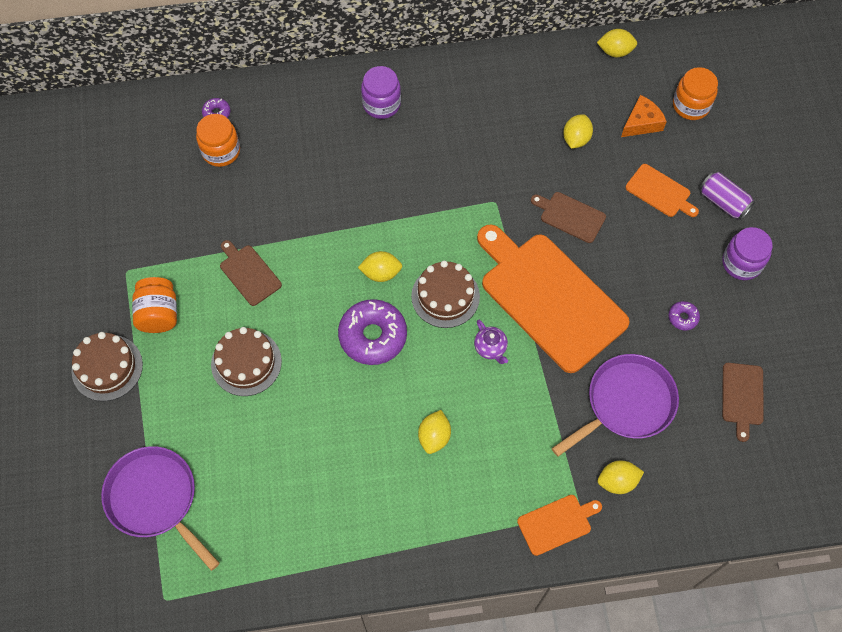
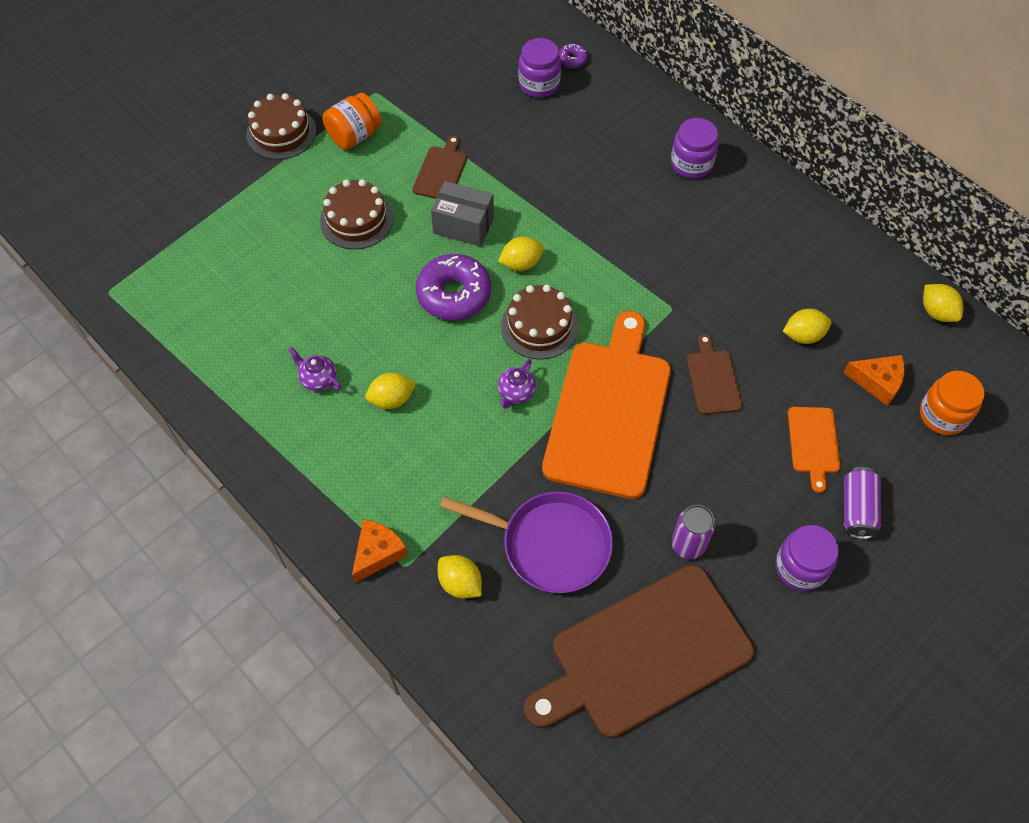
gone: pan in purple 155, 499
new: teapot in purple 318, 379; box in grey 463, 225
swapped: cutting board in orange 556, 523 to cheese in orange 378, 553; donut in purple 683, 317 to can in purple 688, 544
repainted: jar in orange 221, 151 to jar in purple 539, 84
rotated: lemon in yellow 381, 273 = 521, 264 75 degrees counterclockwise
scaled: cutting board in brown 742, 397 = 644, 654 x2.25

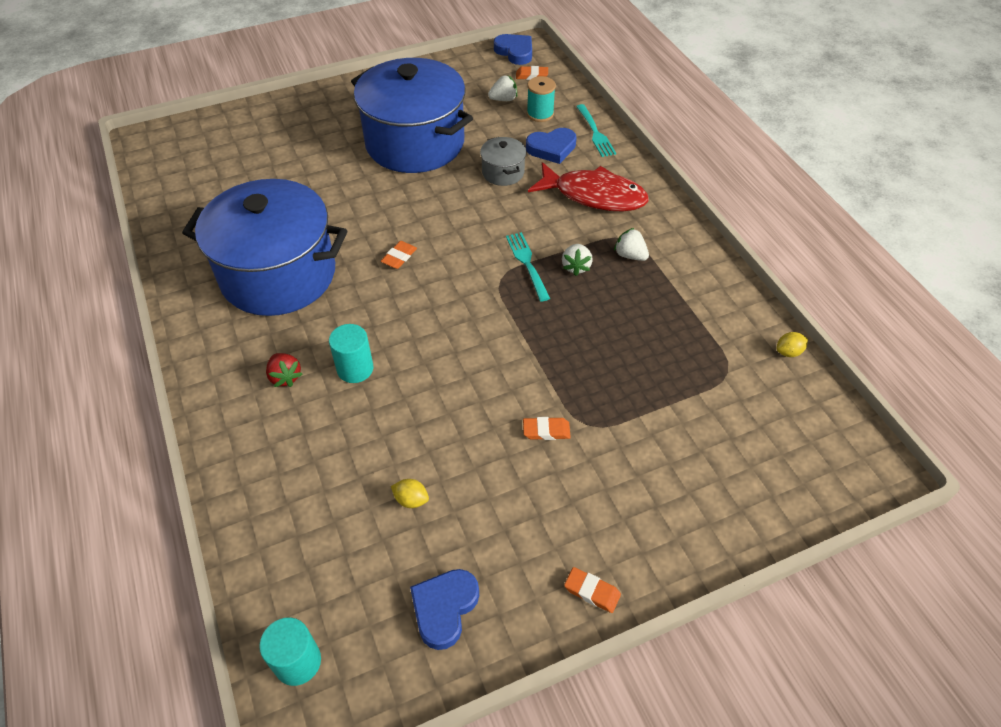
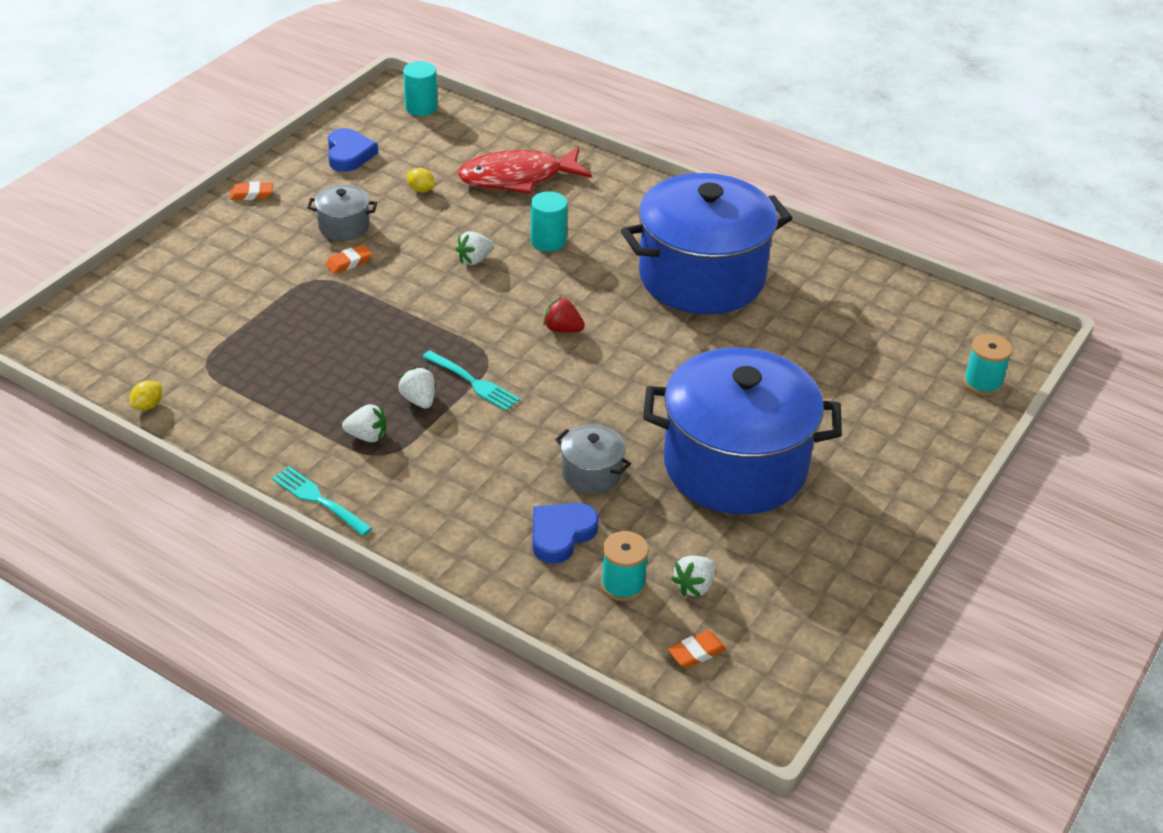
gone: eraser in orange 399, 257; heart in blue 515, 52
new: pot in grey 344, 226; strawberry in white 474, 259; spool in turquoise 982, 383
shifted: strawberry in red 285, 377 to 562, 329; fish in red 594, 195 to 517, 178; fork in turquoise 595, 132 to 319, 500
rotated: lemon in yellow 411, 500 = 421, 190 45 degrees clockwise

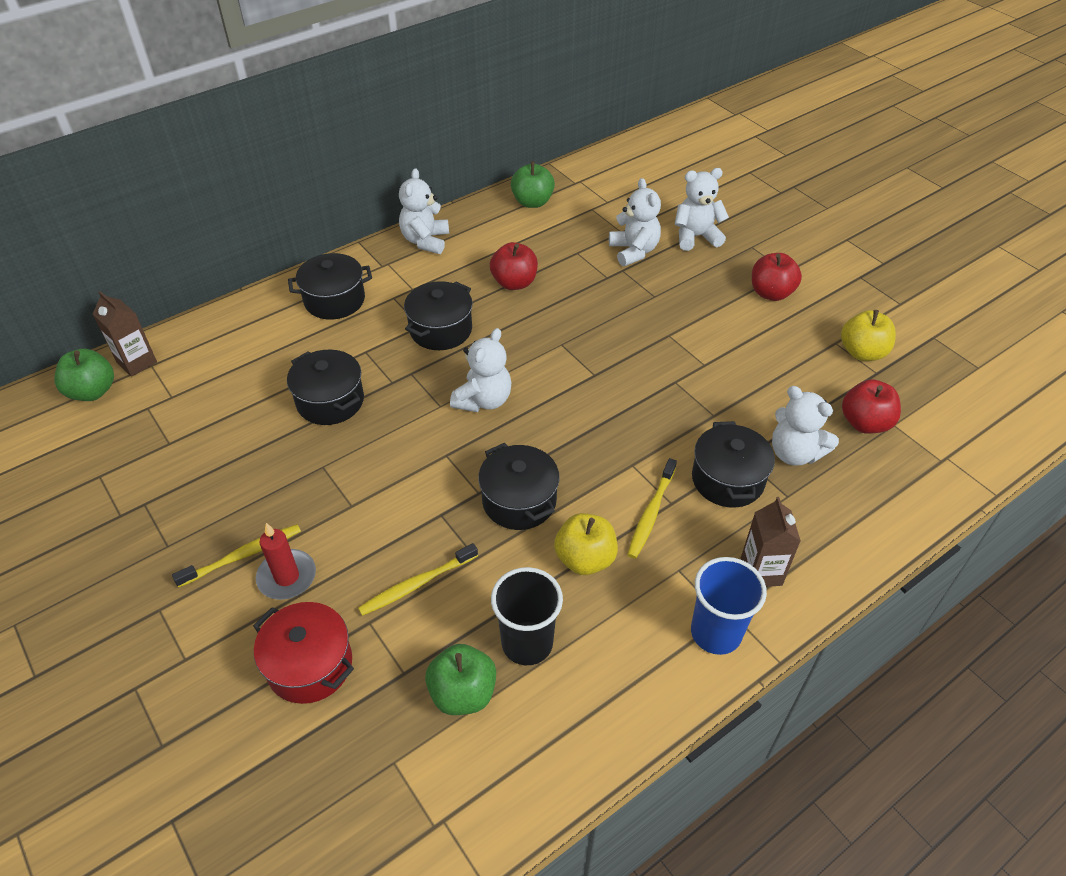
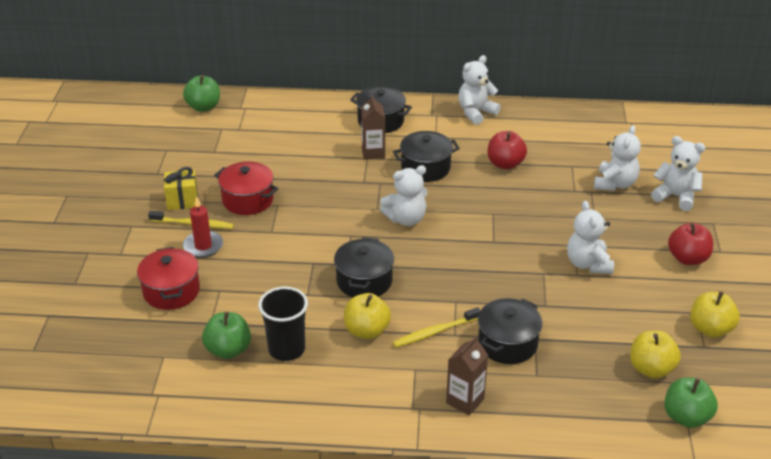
gone: pot in black 330, 401; toothbrush in yellow 416, 585; cup in blue 716, 633
new: gift in yellow 182, 201; pot in red 248, 200
shifted: carton in brown 137, 362 to 373, 153; apple in green 532, 202 to 686, 417; teddy bear in white 794, 453 to 588, 264
repainted: apple in red 865, 423 to apple in yellow 651, 369

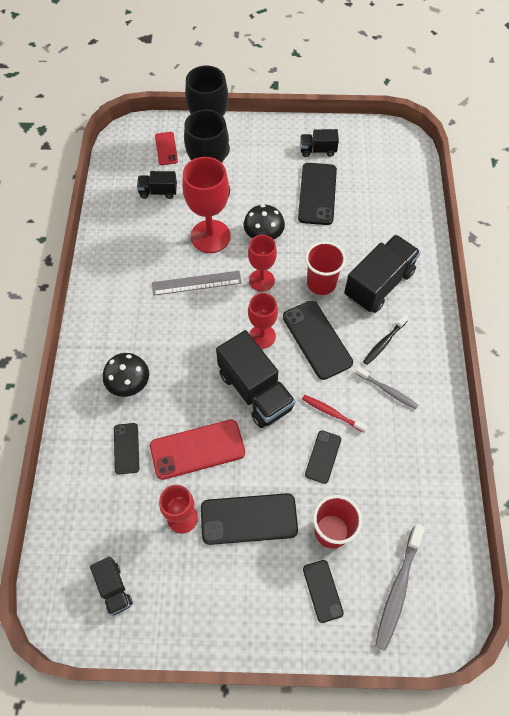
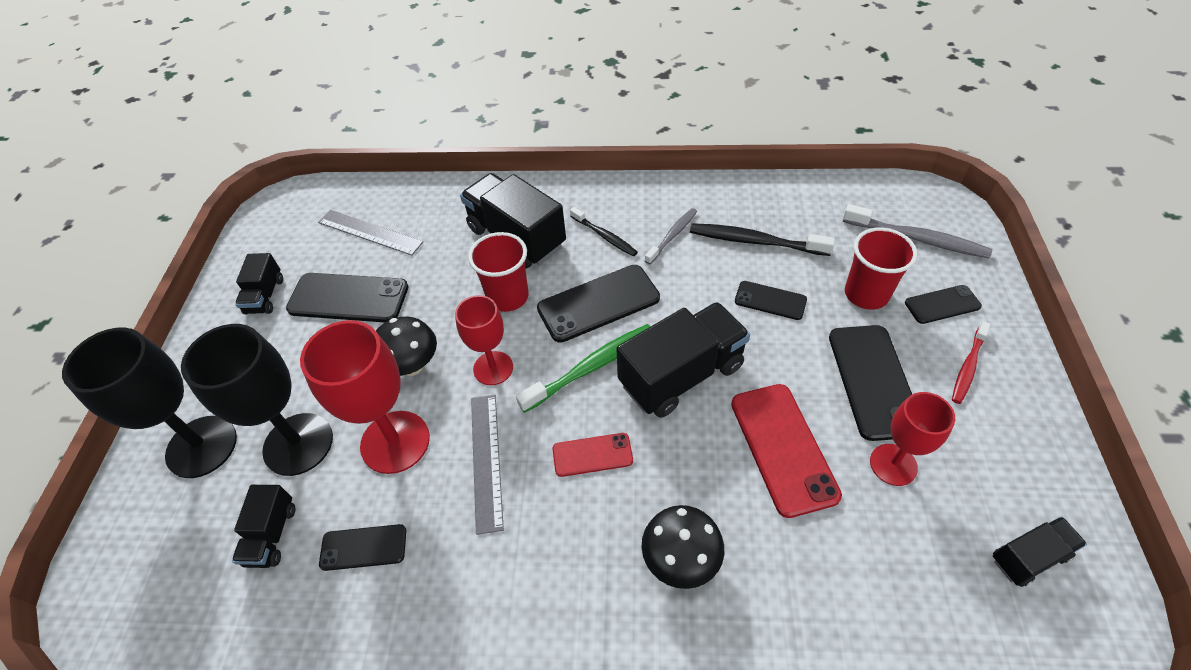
new: ruler in grey 370, 232; toothbrush in black 755, 241
shifted: phone in black 126, 448 to 363, 547; phone in red 166, 148 to 592, 455; toothbrush in red 332, 413 to 968, 367
swapped: goblet in red 262, 336 to toothbrush in green 591, 367

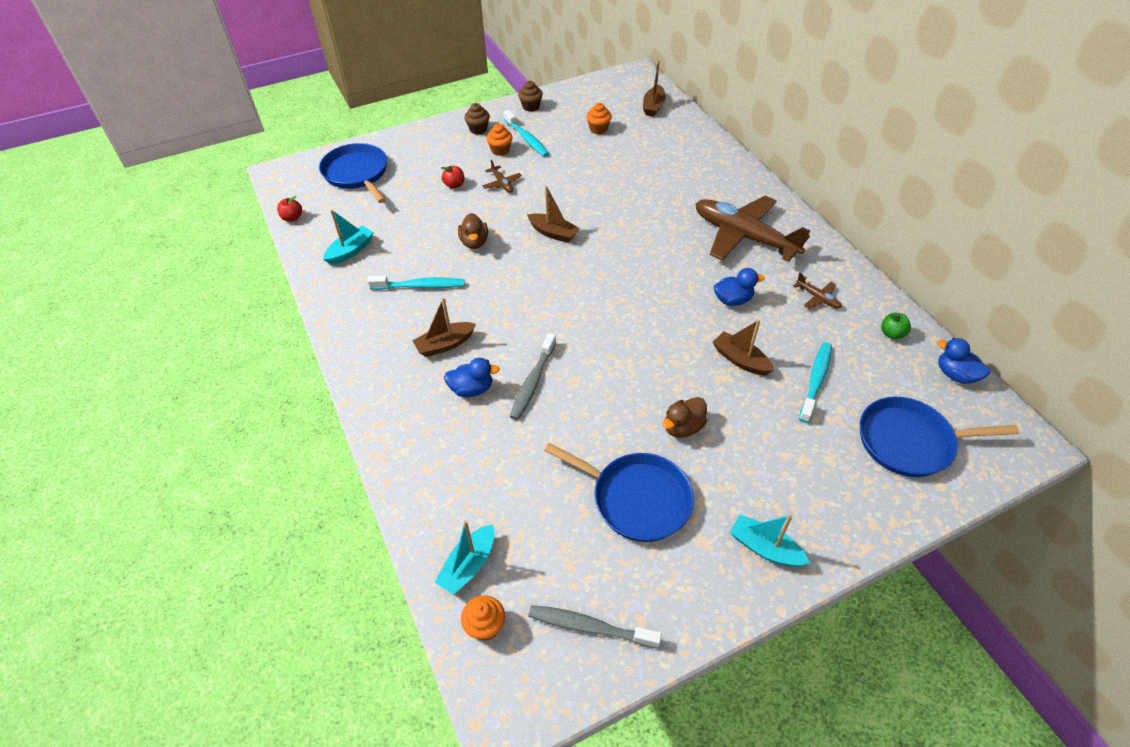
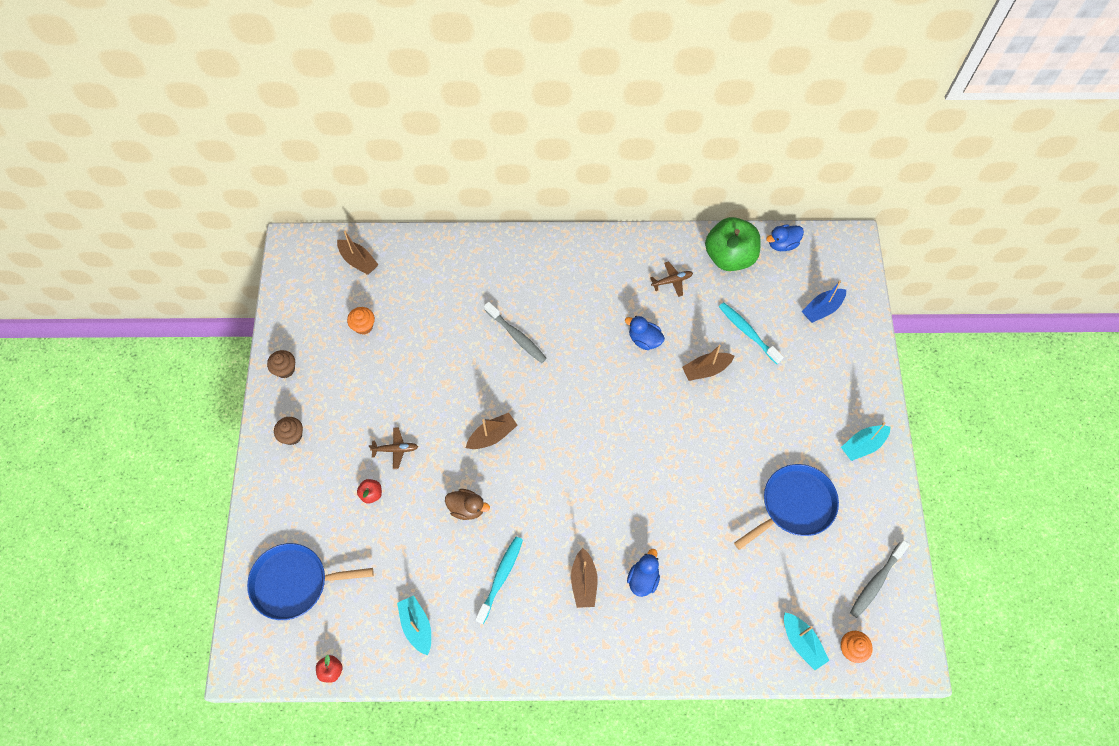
gone: cupcake in orange 500, 150; toothbrush in turquoise 527, 139; duck in brown 683, 427; plane in brown 744, 236
shifted: toothbrush in grey 532, 382 to 516, 336
swapped: pan in blue 909, 442 to boat in blue 822, 309
rotated: duck in blue 733, 300 = 644, 340 75 degrees counterclockwise
scaled: apple in green 892, 334 = 729, 256 x2.47

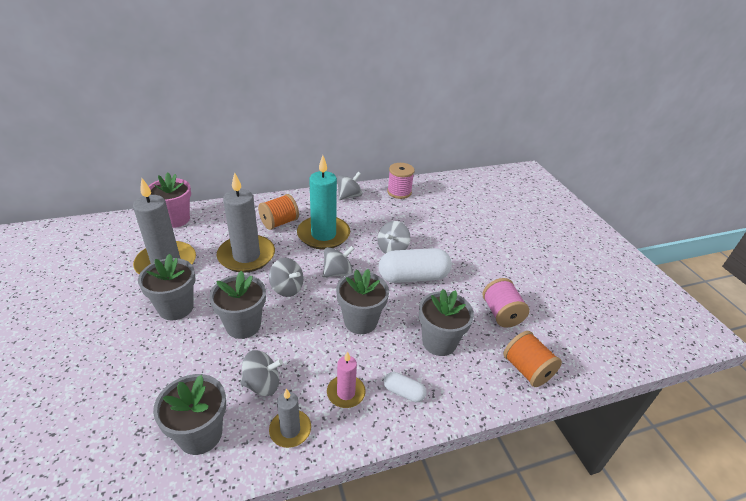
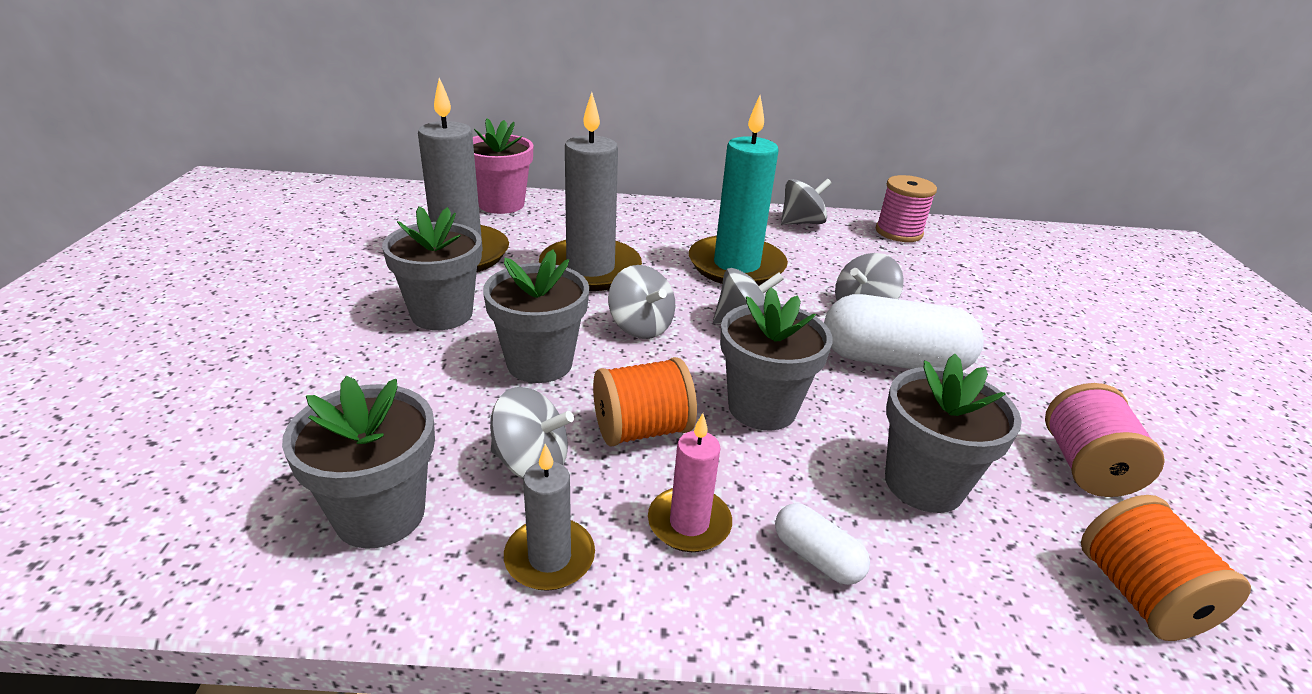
shifted: spool in orange 279, 223 to 641, 430

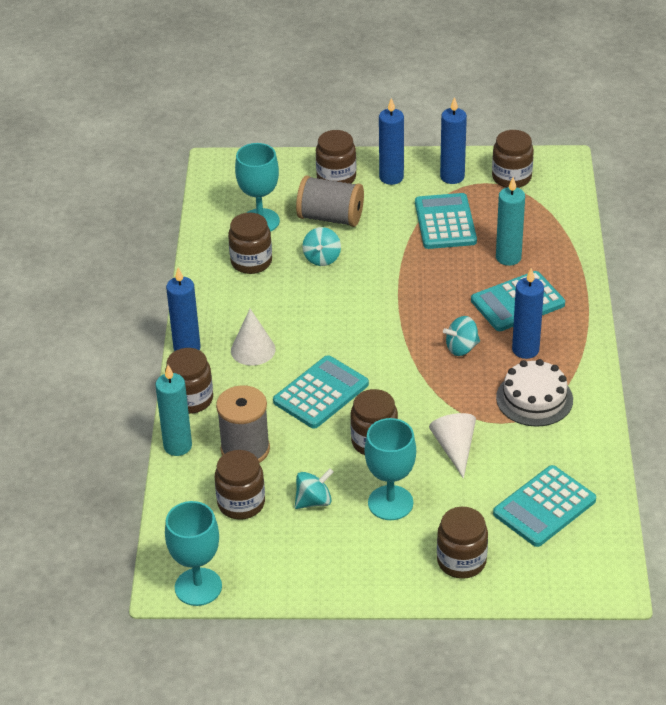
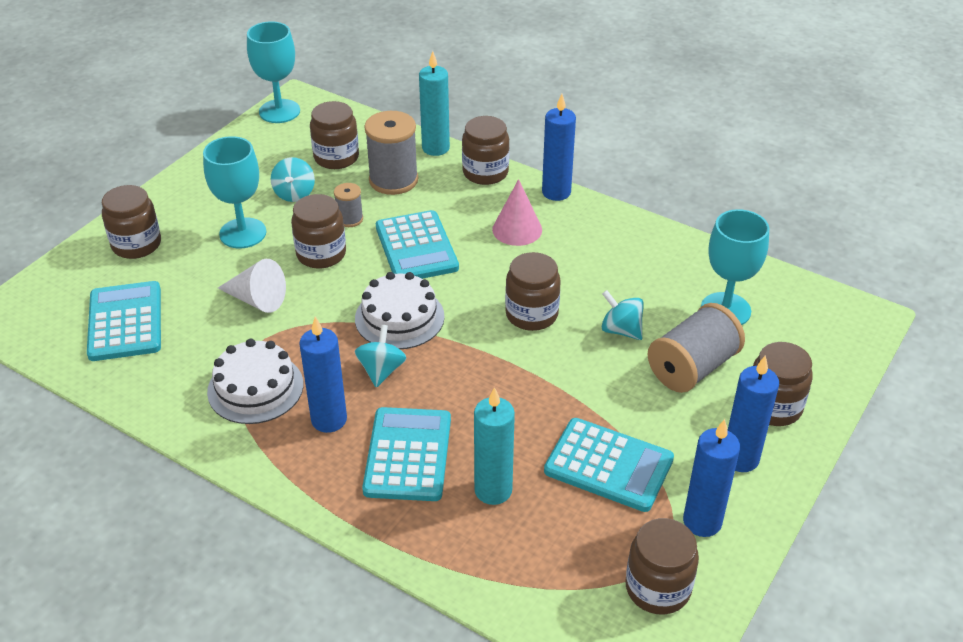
new: spool in grey 350, 219; cake in white 399, 317
shifted: jar in brown 251, 262 to 531, 314
repainted: cone in white 253, 350 to cone in pink 517, 229

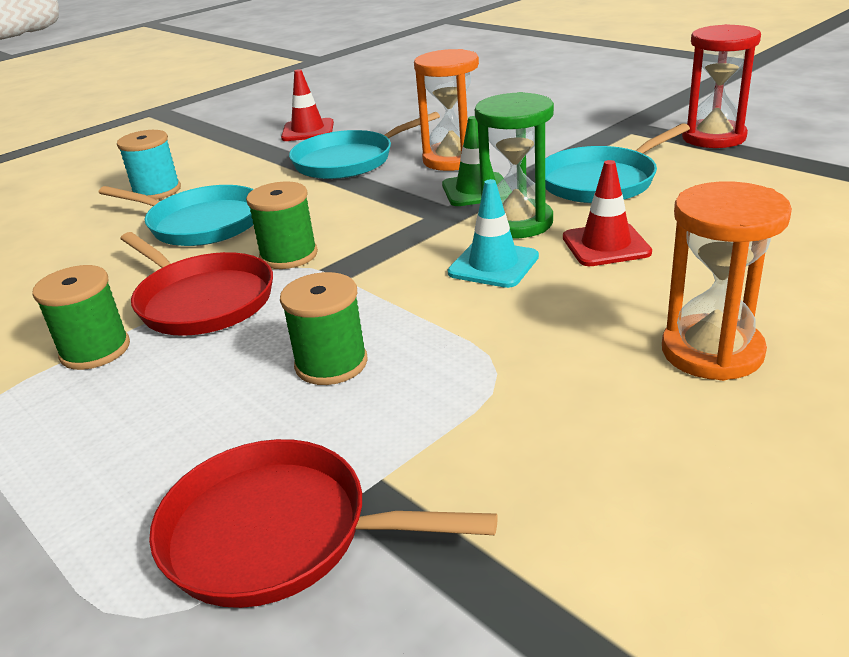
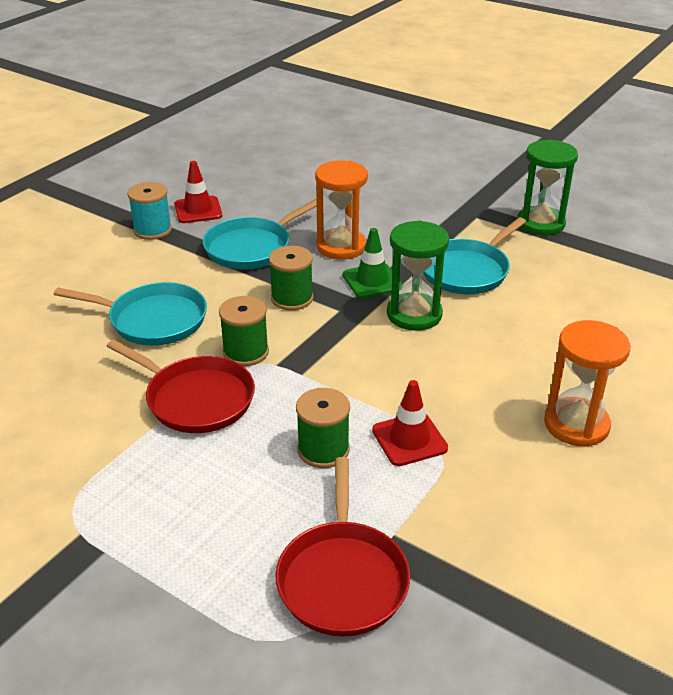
gone: traffic cone in turquoise 493, 265
shifted: spool in green 95, 350 to 292, 298; spool in turquoise 157, 191 to 152, 230; traffic cone in red 606, 245 to 409, 439
repainted: hourglass in red 713, 137 to hourglass in green 540, 223
rotated: pan in red 277, 533 = 342, 578 90 degrees counterclockwise

